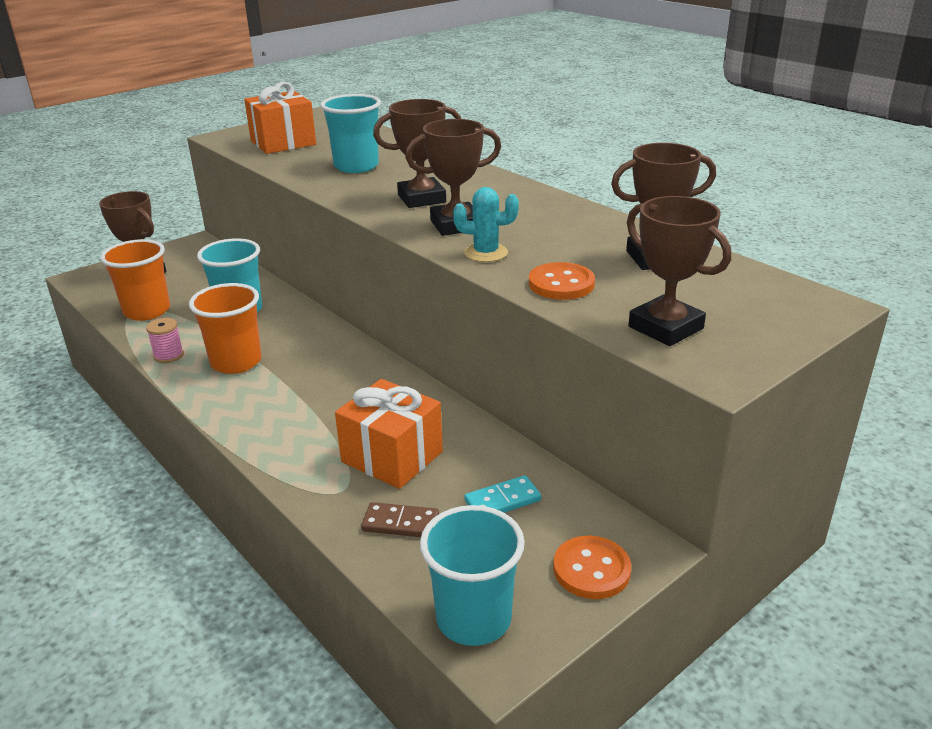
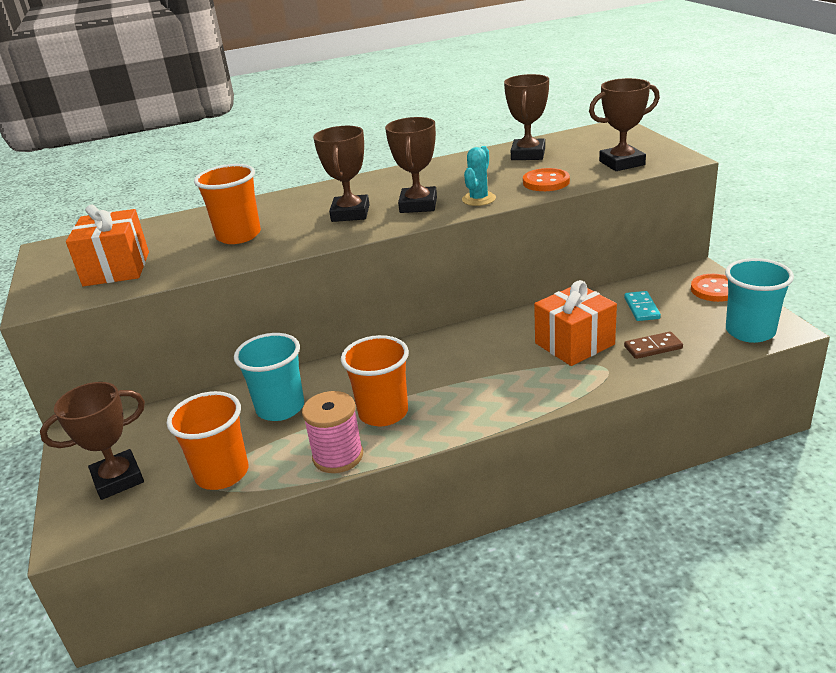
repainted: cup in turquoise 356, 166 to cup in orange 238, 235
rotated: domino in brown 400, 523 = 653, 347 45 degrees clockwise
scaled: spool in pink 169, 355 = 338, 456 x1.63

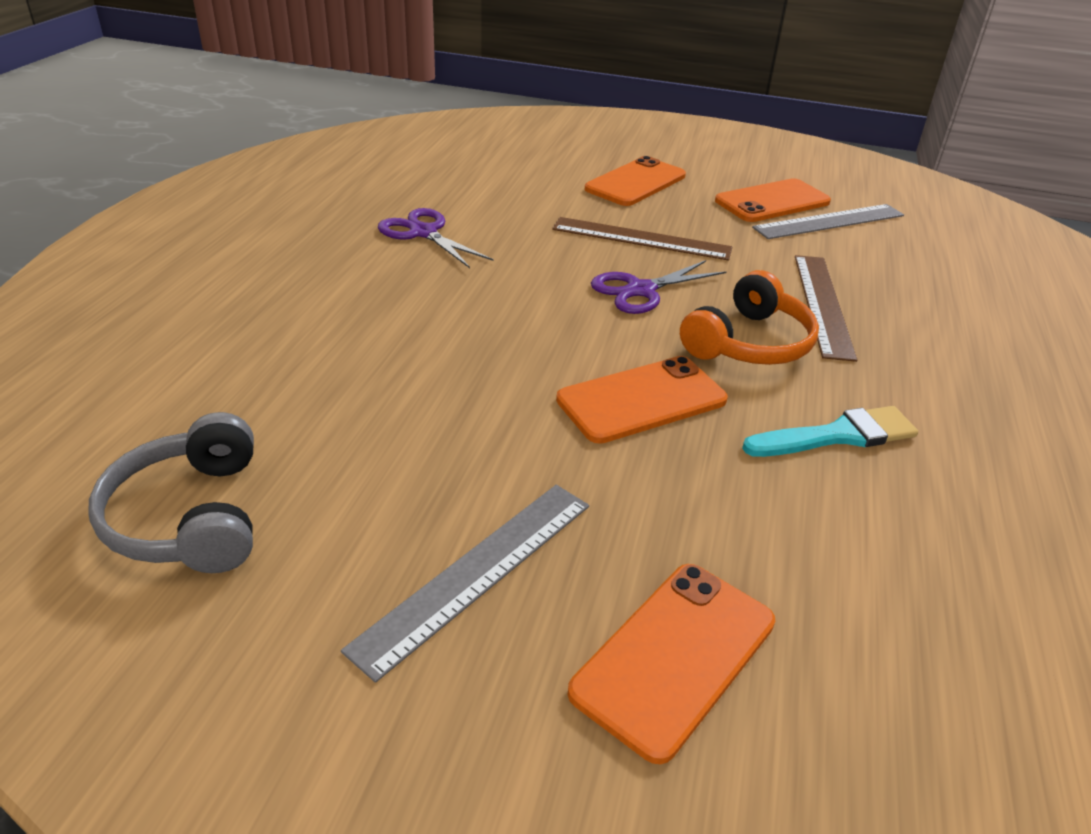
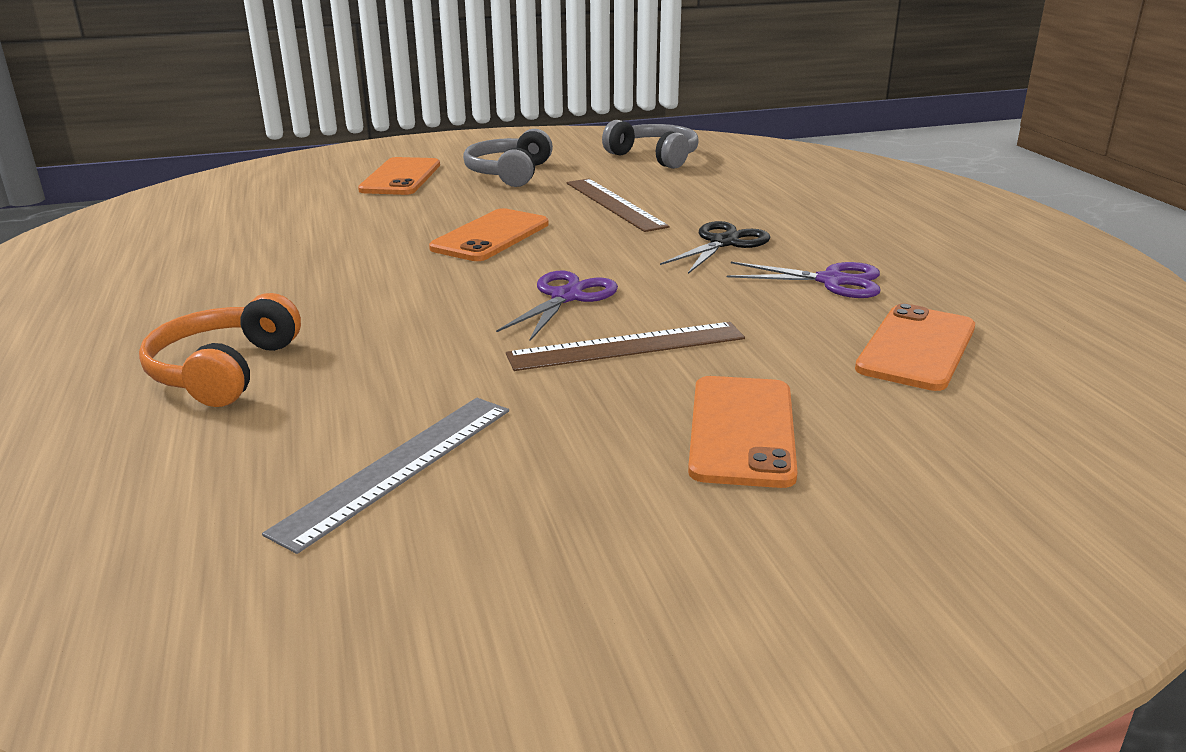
gone: brush in turquoise 837, 435
new: scissors in black 723, 243
shifted: headphones in orange 749, 343 to 224, 371; phone in orange 772, 202 to 916, 348; ruler in brown 823, 304 to 614, 204
swapped: ruler in grey 476, 572 to headphones in grey 509, 173

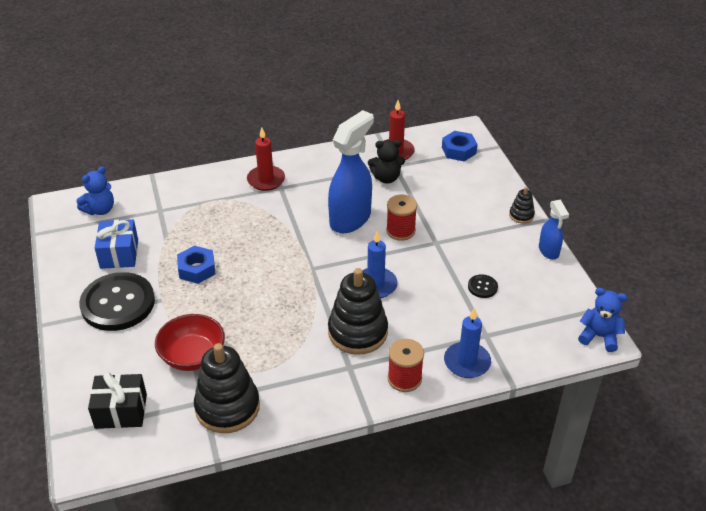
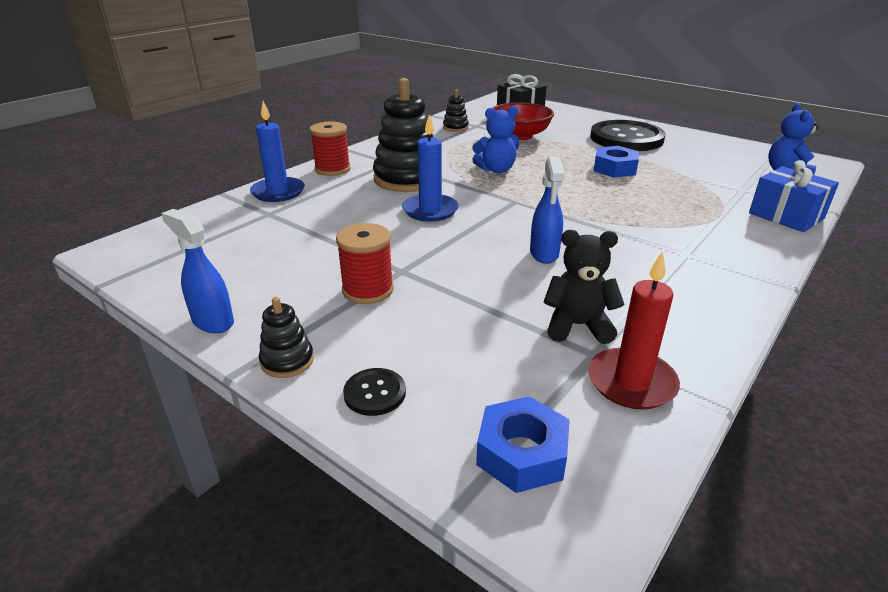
gone: candle in red 266, 180
shifted: gift in blue 119, 254 to 786, 216; spool in red 400, 231 to 368, 290; button in black 482, 287 to 375, 393; teddy bear in blue 599, 336 to 496, 170
rotated: teddy bear in black 386, 178 = 577, 326 45 degrees clockwise
scaled: stacking toy in black 227, 407 = 455, 127 x0.47; spray bottle in blue 350, 219 = 544, 254 x0.53

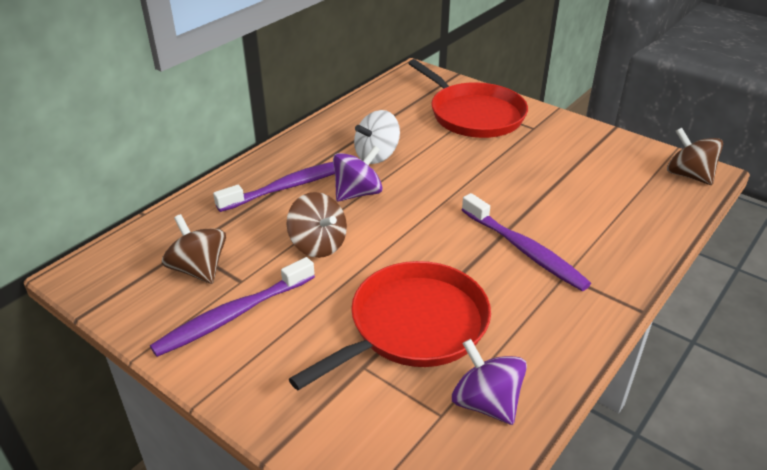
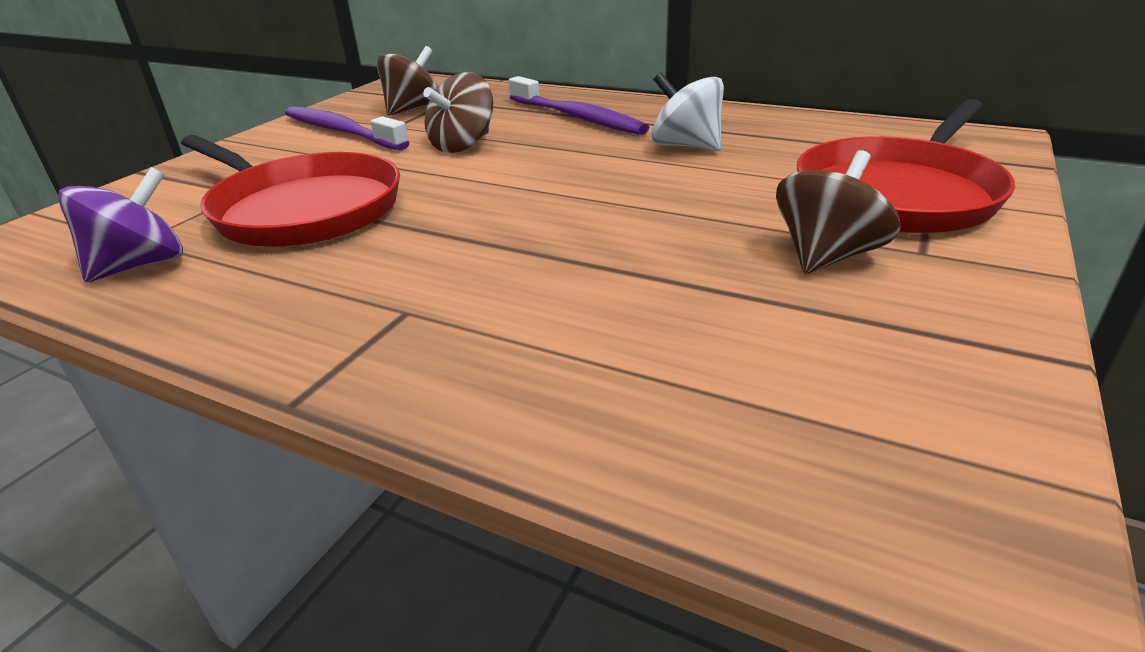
gone: spinning top in purple 358, 193; toothbrush in purple 524, 250
shifted: spinning top in brown 688, 175 to 826, 256

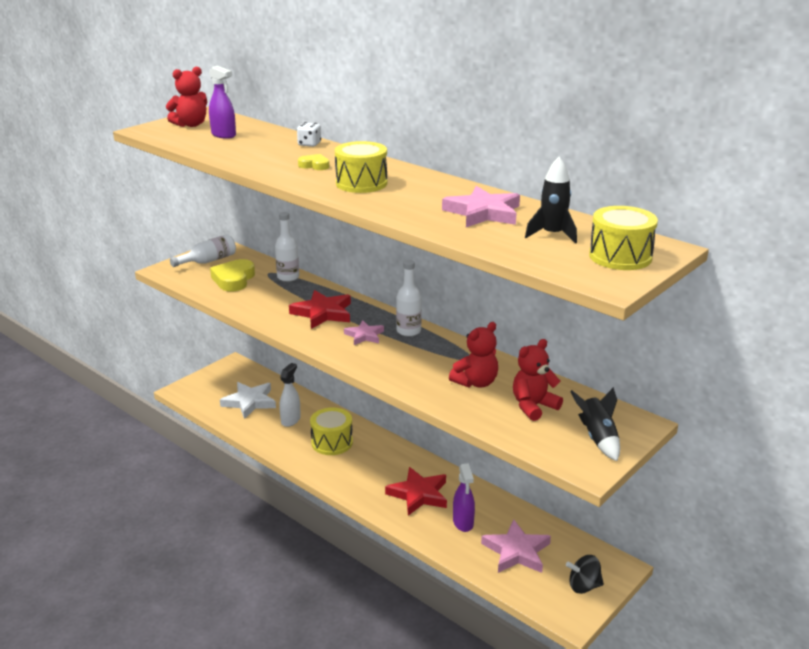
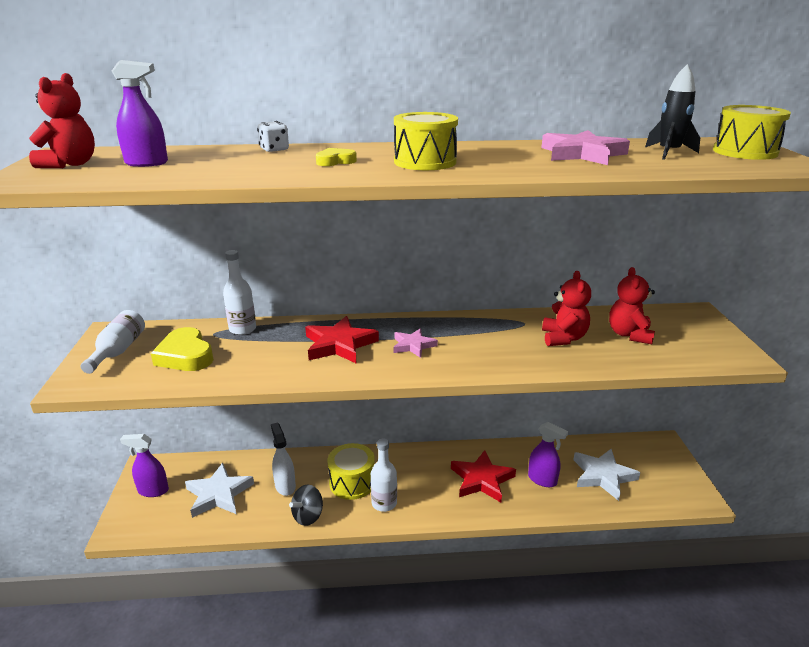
gone: rocket in black 597, 438
new: spray bottle in purple 153, 490
shifted: bottle in white 408, 331 to 384, 503; spinning top in black 583, 586 to 308, 516
repainted: star in pink 516, 551 to star in white 603, 476

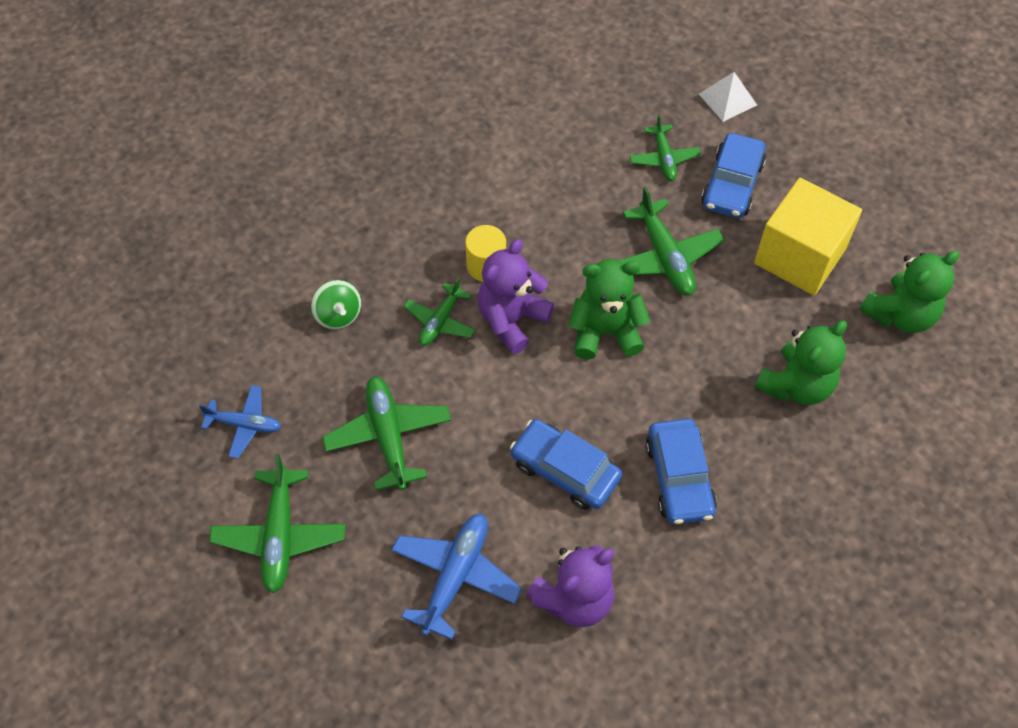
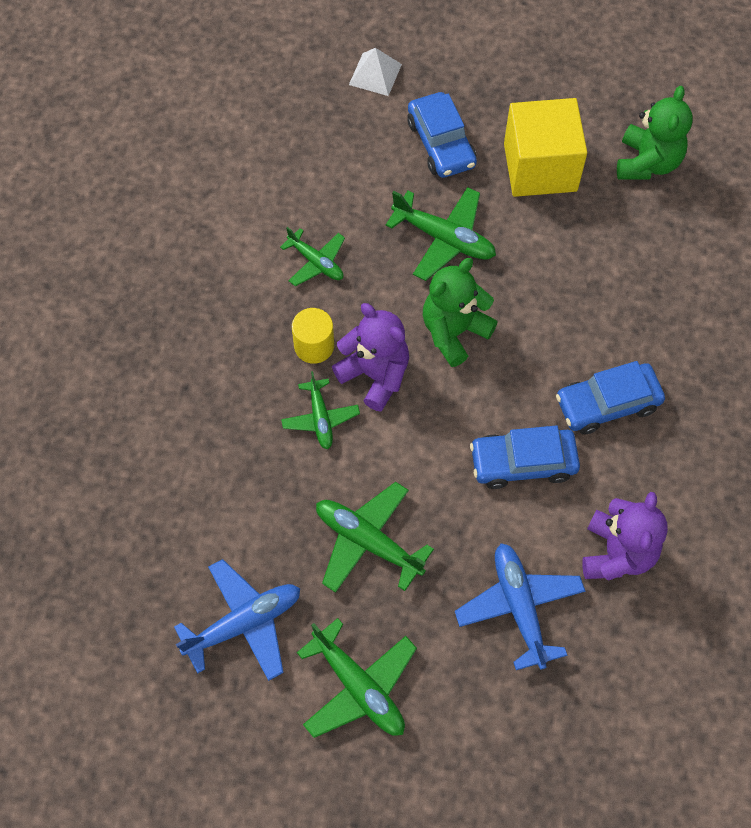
gone: spinning top in green 338, 315; teddy bear in green 796, 385
shifted: plane in green 663, 158 to 316, 262
rotated: teddy bear in purple 512, 319 = 375, 375 135 degrees clockwise; car in blue 679, 478 = 607, 404 120 degrees clockwise
scaled: plane in blue 244, 425 = 244, 624 x1.58

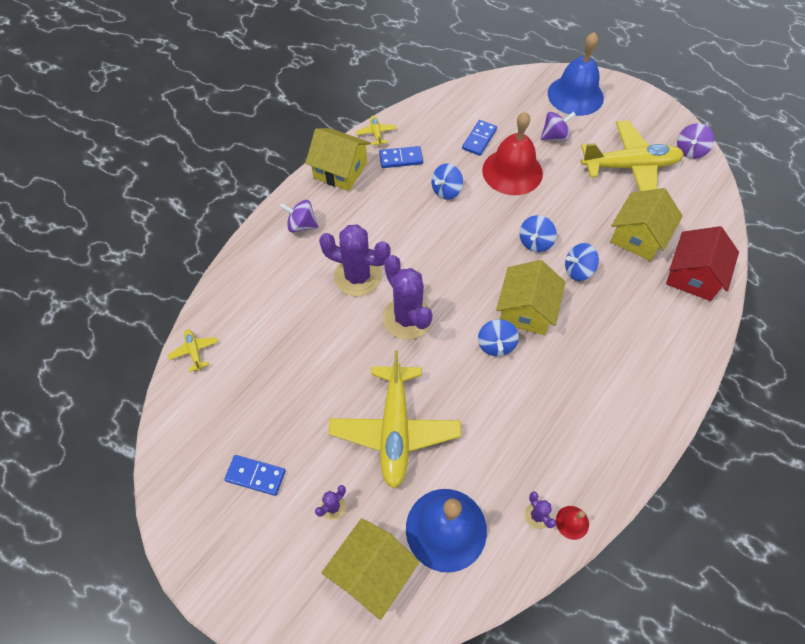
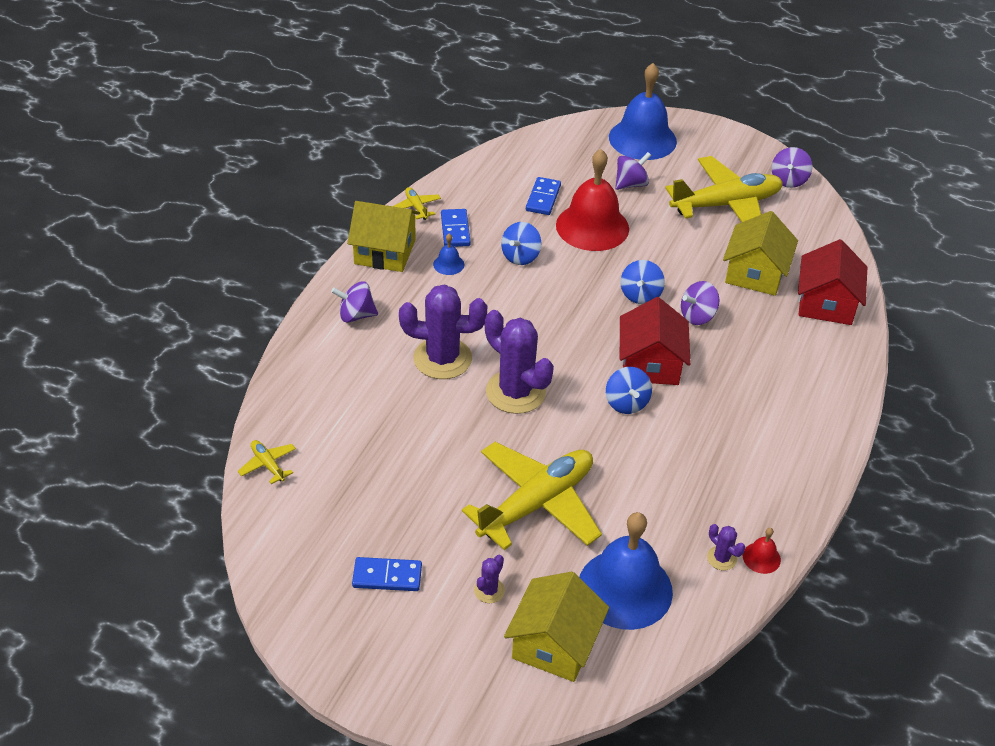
new: bell in blue 448, 264
repainted: house in yellow 526, 310 to house in red 650, 364; spinning top in blue 578, 270 to spinning top in purple 697, 316
rotated: plane in yellow 395, 429 = 536, 504 120 degrees counterclockwise; domino in blue 401, 159 = 455, 230 75 degrees counterclockwise

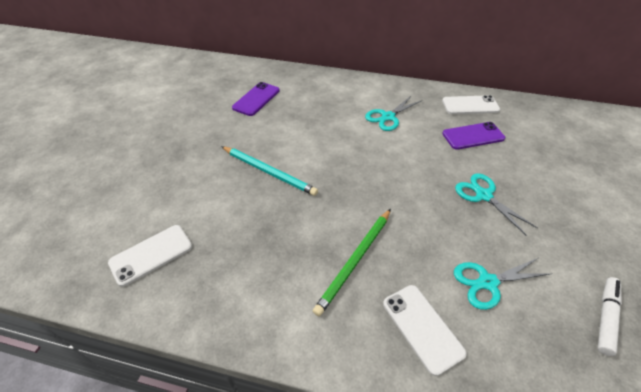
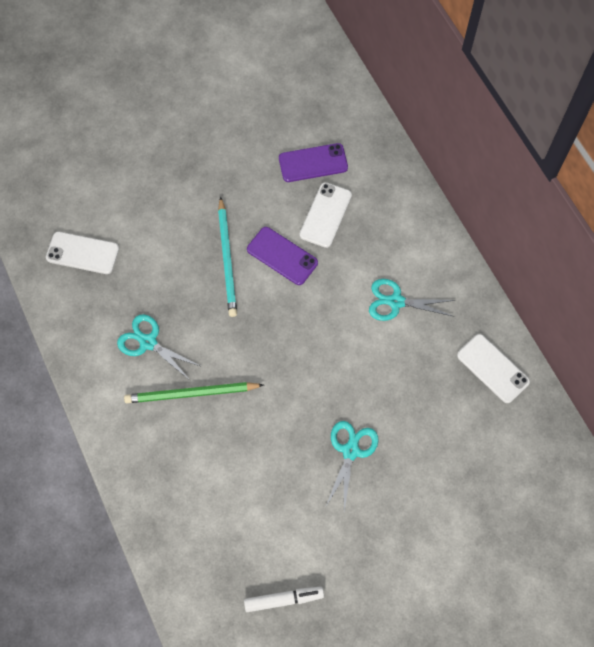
shifted: phone in white 422, 327 to 325, 215; phone in purple 473, 136 to 282, 256; scissors in turquoise 487, 282 to 148, 342

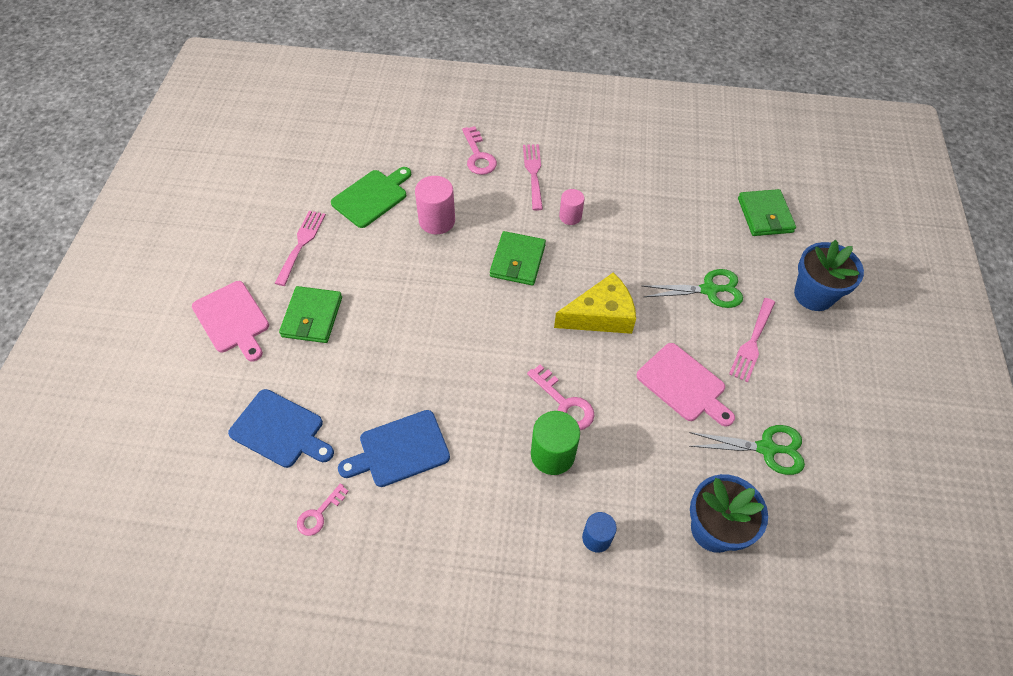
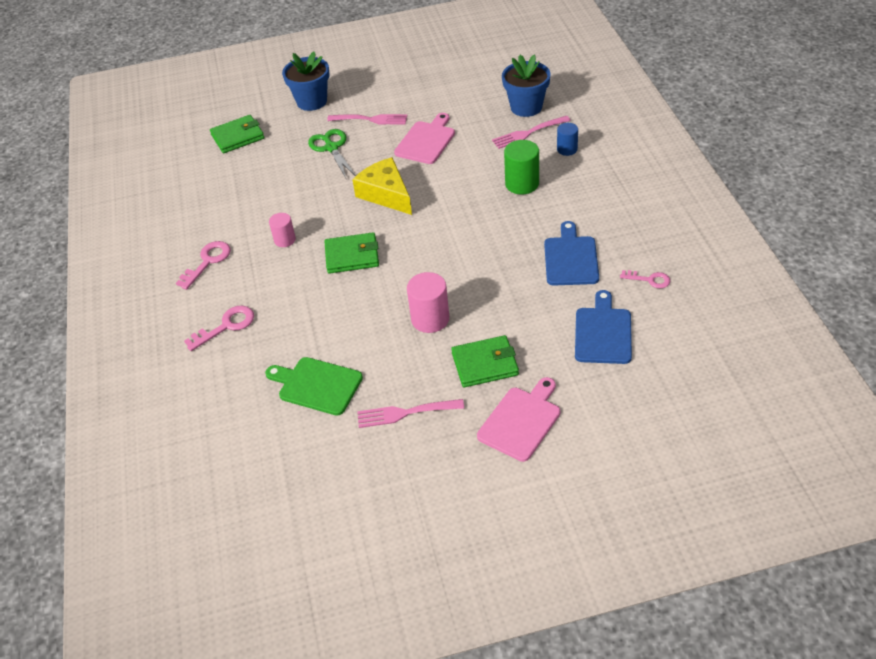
gone: scissors in green 766, 449
shifted: cylinder in pink 437, 221 to 430, 319; fork in pink 533, 173 to 528, 133; key in pink 564, 403 to 208, 262
rotated: cutting board in blue 400, 449 = 571, 258 135 degrees counterclockwise

